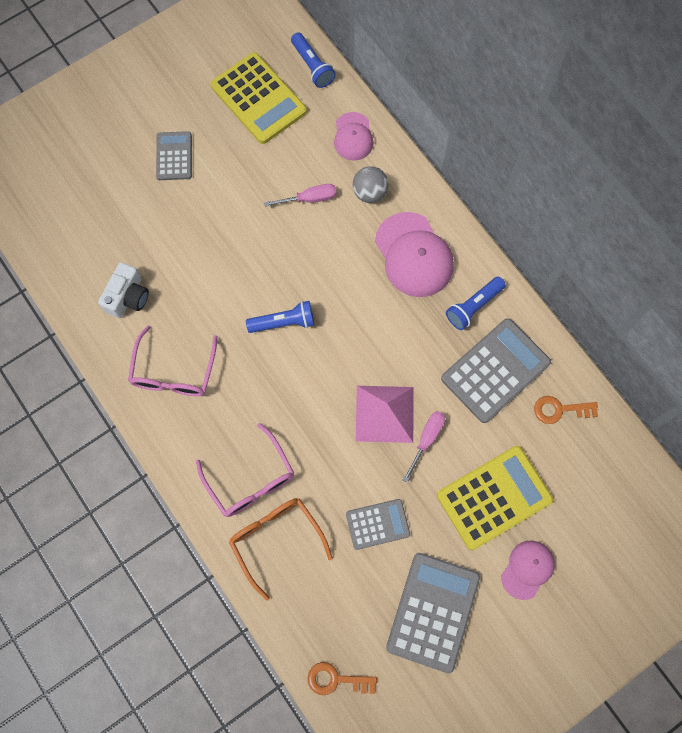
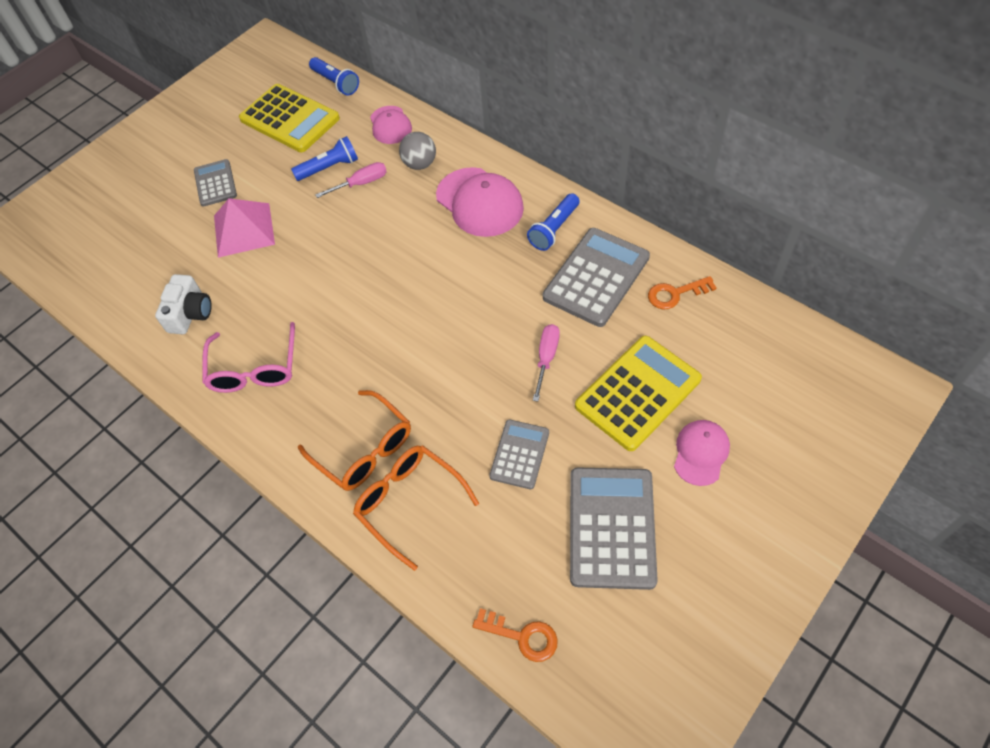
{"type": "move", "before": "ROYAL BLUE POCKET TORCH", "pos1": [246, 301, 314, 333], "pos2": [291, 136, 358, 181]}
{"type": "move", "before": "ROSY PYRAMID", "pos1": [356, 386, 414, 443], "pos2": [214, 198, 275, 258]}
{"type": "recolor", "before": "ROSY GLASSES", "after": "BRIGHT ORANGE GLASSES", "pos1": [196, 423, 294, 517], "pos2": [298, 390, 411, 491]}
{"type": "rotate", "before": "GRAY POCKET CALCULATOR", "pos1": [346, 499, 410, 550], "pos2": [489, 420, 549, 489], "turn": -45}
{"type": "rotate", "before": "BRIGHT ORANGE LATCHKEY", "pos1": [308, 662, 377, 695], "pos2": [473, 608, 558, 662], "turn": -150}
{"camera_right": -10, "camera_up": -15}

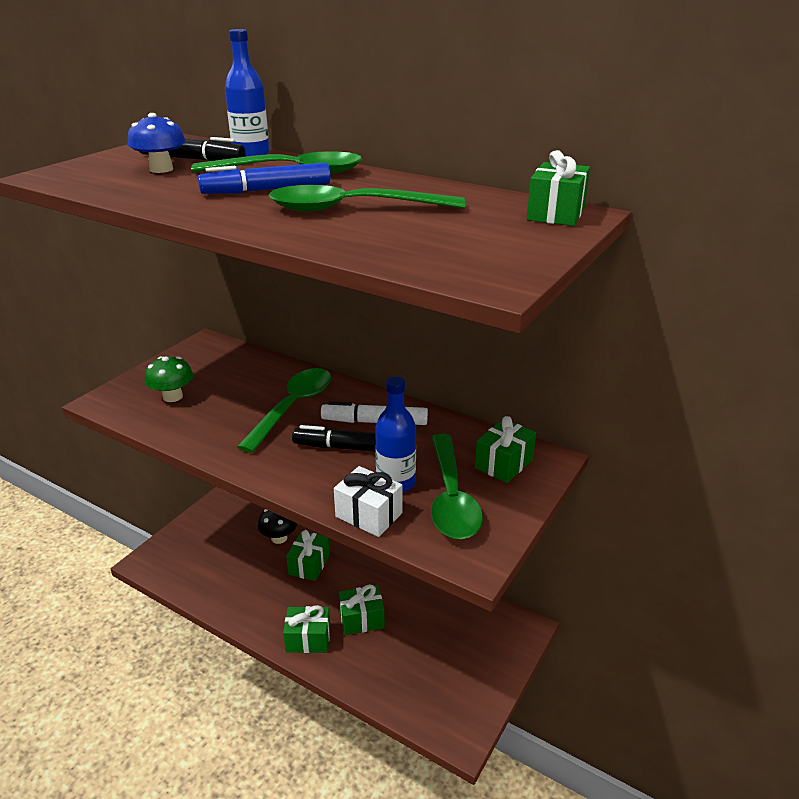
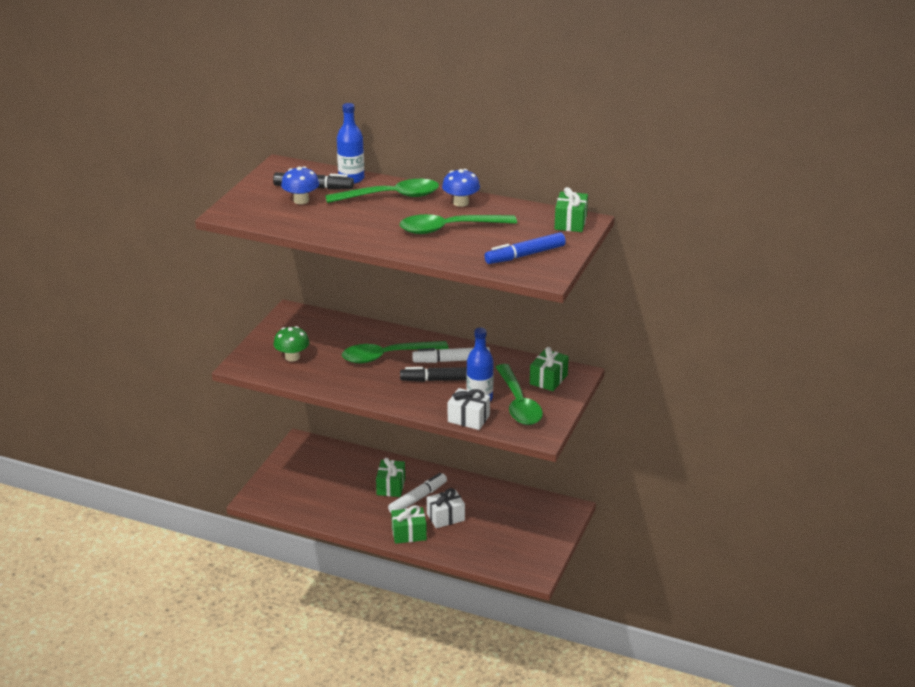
{"type": "move", "before": "ROYAL BLUE FELT PEN", "pos1": [198, 162, 331, 194], "pos2": [484, 232, 566, 264]}
{"type": "rotate", "before": "GREEN TEASPOON", "pos1": [237, 368, 331, 453], "pos2": [342, 341, 449, 363], "turn": -120}
{"type": "delete", "before": "BLACK MUSHROOM", "pos1": [258, 509, 297, 544]}
{"type": "recolor", "before": "GREEN GIFT", "after": "PURE WHITE GIFT", "pos1": [339, 584, 385, 635], "pos2": [427, 488, 465, 528]}
{"type": "insert", "after": "ROYAL BLUE MUSHROOM", "pos2": [442, 169, 480, 207]}
{"type": "insert", "after": "PURE WHITE FELT PEN", "pos2": [388, 473, 447, 513]}
{"camera_right": -10, "camera_up": 0}

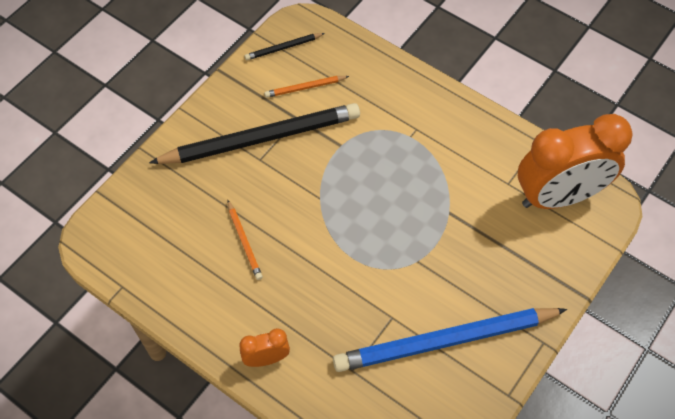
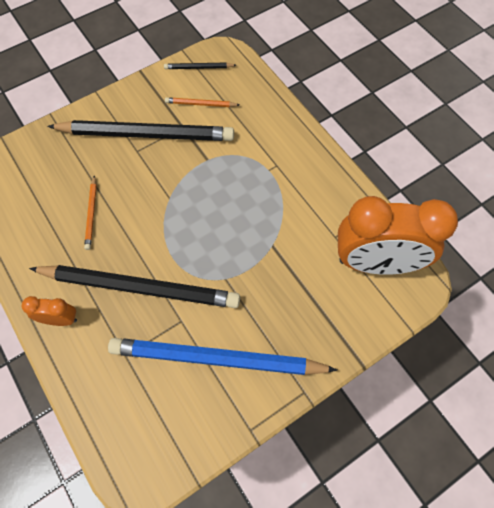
{"type": "insert", "after": "BLACK PENCIL", "pos2": [29, 265, 240, 308]}
{"camera_right": 20, "camera_up": 5}

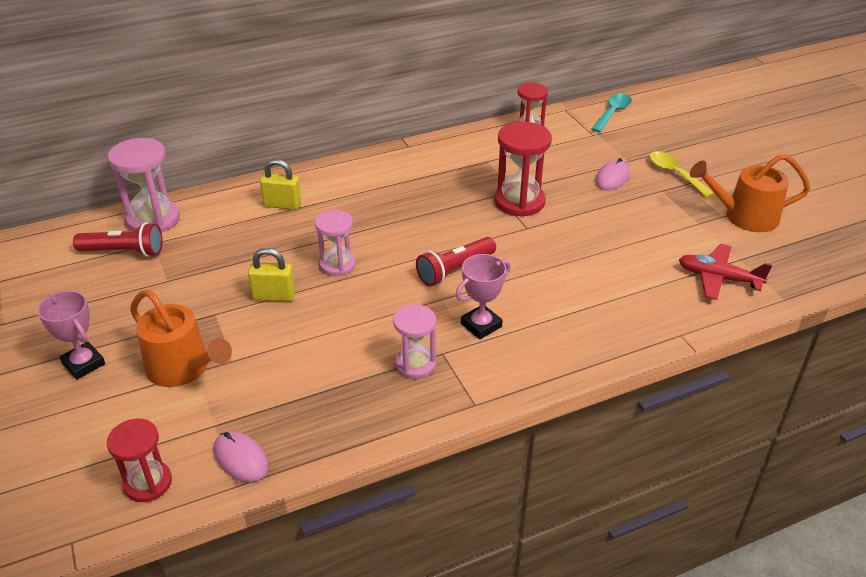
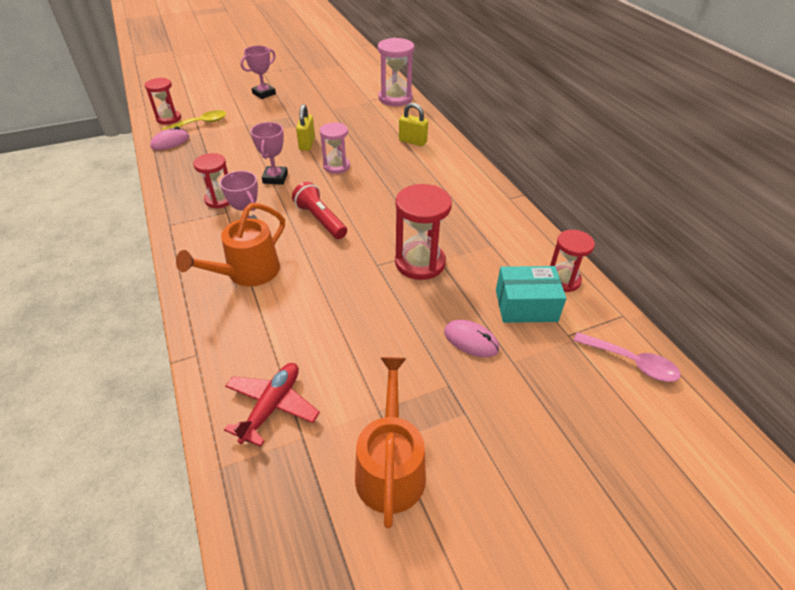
{"type": "recolor", "before": "TEAL TEASPOON", "after": "ROSY TEASPOON", "pos1": [591, 94, 632, 133], "pos2": [573, 332, 681, 382]}
{"type": "move", "before": "YELLOW TEASPOON", "pos1": [649, 151, 714, 198], "pos2": [162, 110, 226, 130]}
{"type": "rotate", "before": "YELLOW LOCK", "pos1": [260, 159, 301, 210], "pos2": [399, 103, 428, 146], "turn": -75}
{"type": "delete", "before": "CRIMSON POCKET TORCH", "pos1": [73, 222, 163, 257]}
{"type": "move", "before": "BRIGHT ORANGE WATERING CAN", "pos1": [130, 290, 232, 387], "pos2": [176, 203, 285, 287]}
{"type": "recolor", "before": "ROSY SAND TIMER", "after": "CRIMSON SAND TIMER", "pos1": [393, 305, 436, 379], "pos2": [193, 153, 230, 209]}
{"type": "insert", "after": "ROSY AWARD CUP", "pos2": [251, 122, 288, 185]}
{"type": "insert", "after": "TEAL PARCEL", "pos2": [496, 266, 566, 323]}
{"camera_right": 90, "camera_up": 5}

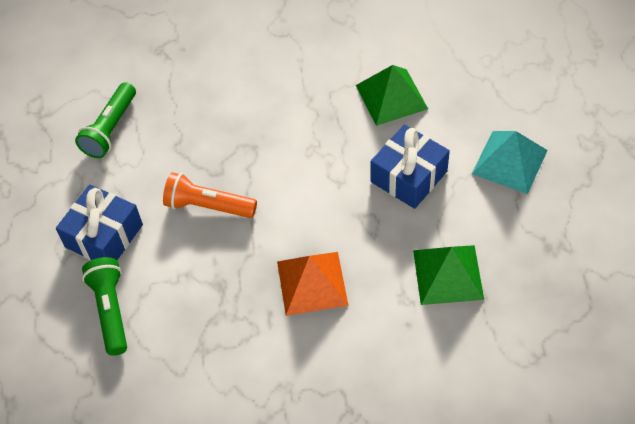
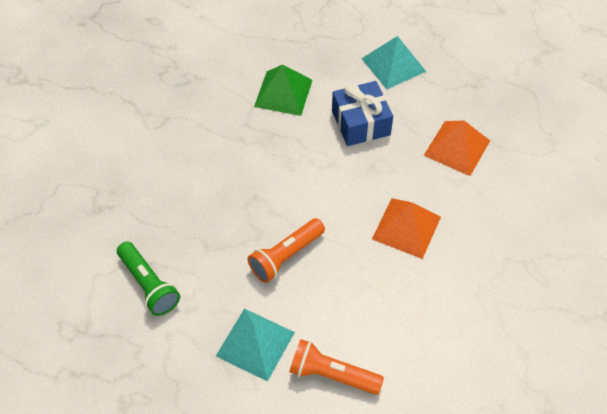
{"type": "replace", "before": "ROYAL BLUE GIFT", "after": "TEAL PYRAMID", "pos1": [56, 184, 143, 260], "pos2": [216, 309, 295, 382]}
{"type": "recolor", "before": "GREEN PYRAMID", "after": "BRIGHT ORANGE PYRAMID", "pos1": [413, 245, 484, 305], "pos2": [424, 120, 490, 176]}
{"type": "recolor", "before": "GREEN POCKET TORCH", "after": "BRIGHT ORANGE POCKET TORCH", "pos1": [82, 257, 127, 356], "pos2": [289, 339, 384, 395]}
{"camera_right": -60, "camera_up": 0}

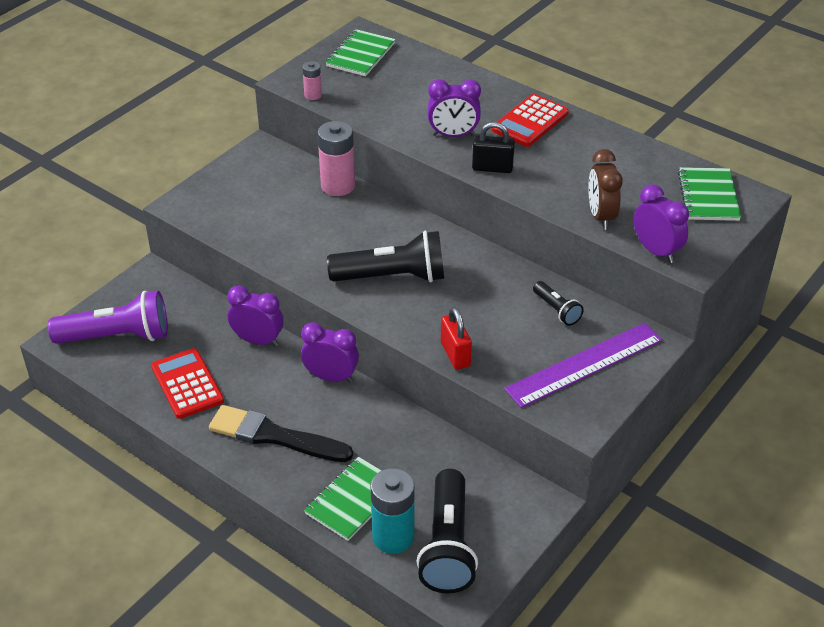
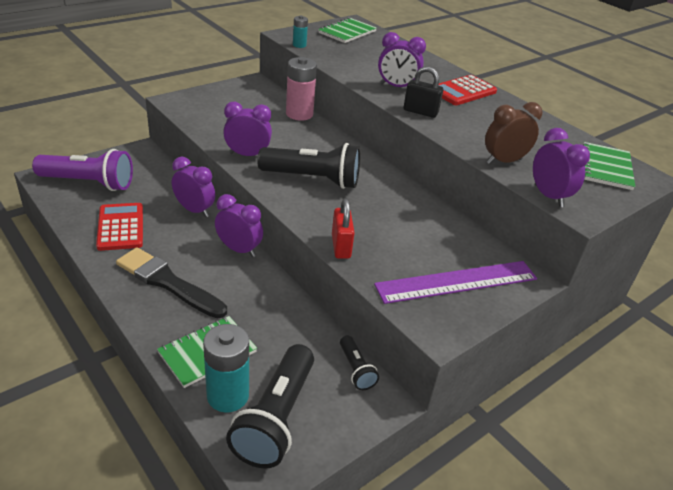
{"type": "recolor", "before": "ROSY AA BATTERY", "after": "TEAL AA BATTERY", "pos1": [302, 61, 322, 100], "pos2": [293, 16, 308, 48]}
{"type": "rotate", "before": "DARK BROWN ALARM CLOCK", "pos1": [588, 149, 623, 230], "pos2": [485, 102, 543, 164], "turn": 60}
{"type": "move", "before": "BLACK POCKET TORCH", "pos1": [533, 281, 583, 326], "pos2": [340, 335, 379, 390]}
{"type": "insert", "after": "PURPLE ALARM CLOCK", "pos2": [223, 102, 272, 156]}
{"camera_right": 10, "camera_up": -5}

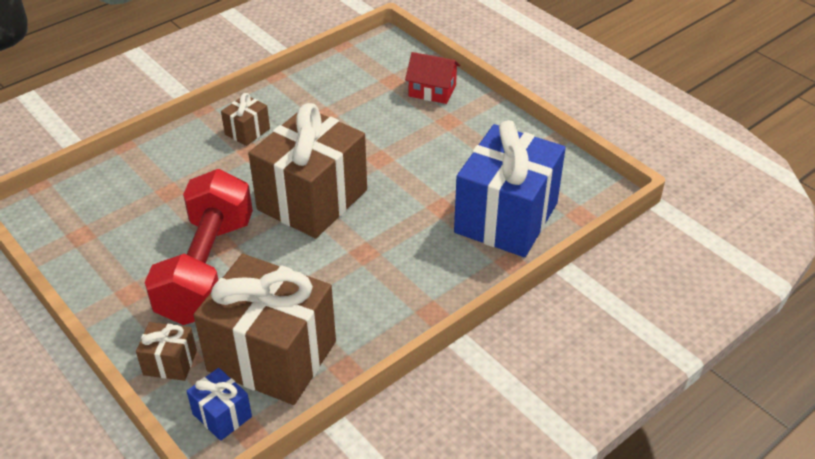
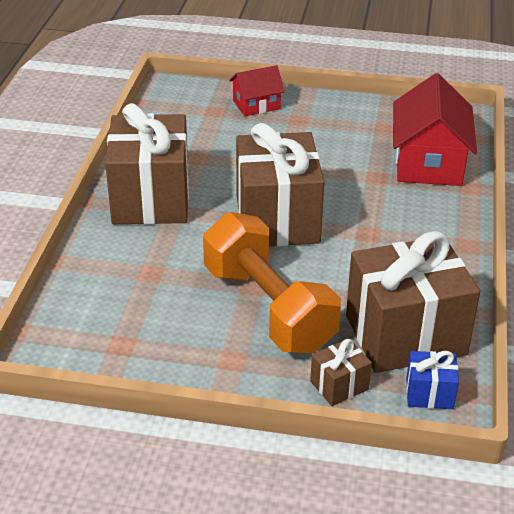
{"type": "resize", "before": "DARK BROWN GIFT", "pos1": [221, 93, 270, 146], "pos2": [105, 103, 189, 224], "scale": 2.3}
{"type": "replace", "before": "ROYAL BLUE GIFT", "after": "CRIMSON TOY HOUSE", "pos1": [454, 120, 566, 257], "pos2": [393, 73, 477, 186]}
{"type": "recolor", "before": "CRIMSON HAND WEIGHT", "after": "BRIGHT ORANGE HAND WEIGHT", "pos1": [145, 169, 253, 325], "pos2": [203, 212, 341, 353]}
{"camera_right": -40, "camera_up": -5}

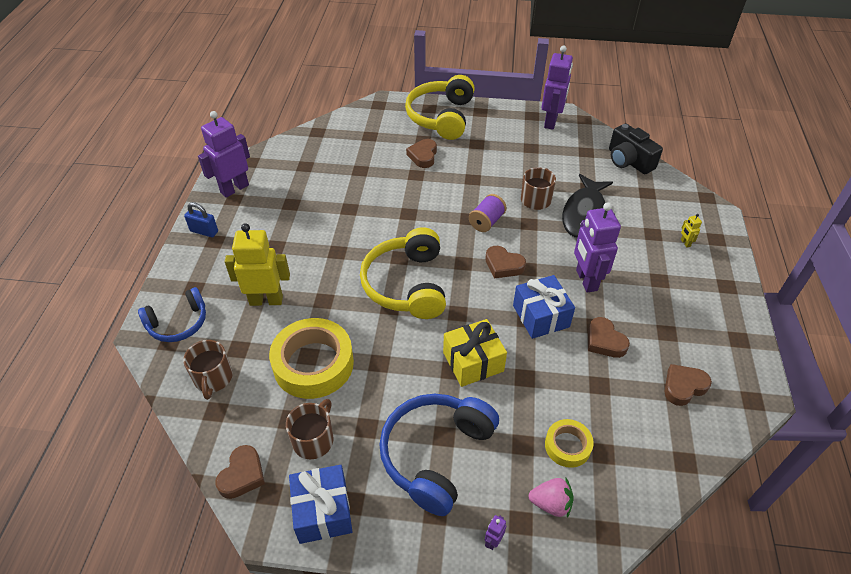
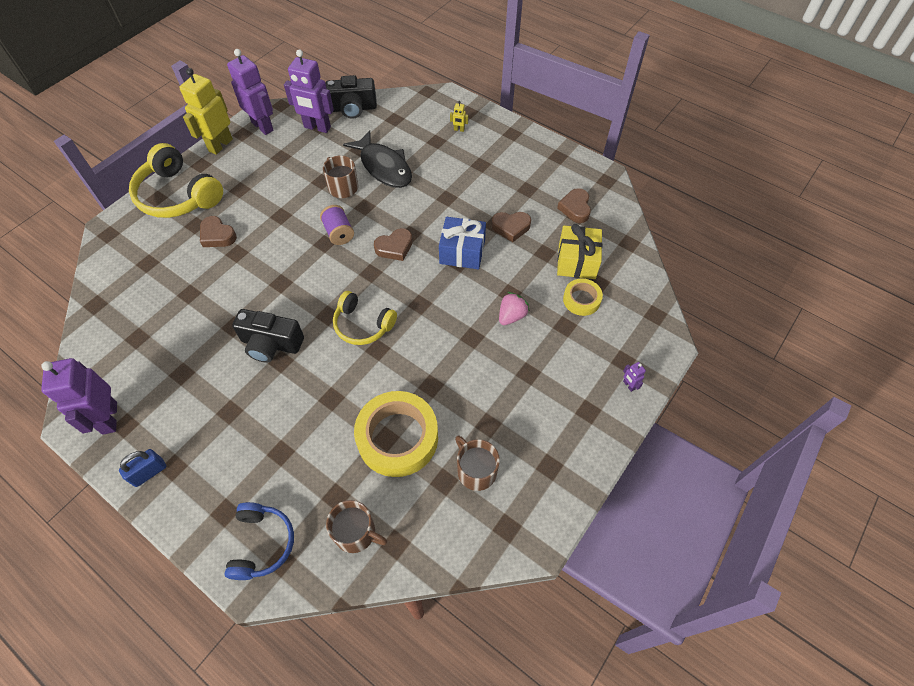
{"type": "move", "before": "PURPLE TOY ROBOT", "pos1": [574, 203, 621, 293], "pos2": [284, 49, 334, 133]}
{"type": "move", "before": "YELLOW TOY ROBOT", "pos1": [225, 223, 290, 306], "pos2": [179, 68, 233, 155]}
{"type": "resize", "before": "YELLOW HEADSET", "pos1": [360, 227, 446, 319], "pos2": [333, 291, 397, 345], "scale": 0.62}
{"type": "move", "before": "YELLOW GIFT", "pos1": [443, 319, 507, 387], "pos2": [557, 224, 602, 279]}
{"type": "delete", "before": "ROYAL BLUE HEADSET", "pos1": [379, 394, 499, 516]}
{"type": "delete", "before": "DARK BROWN HEART", "pos1": [215, 445, 265, 499]}
{"type": "delete", "before": "ROYAL BLUE GIFT", "pos1": [289, 465, 352, 544]}
{"type": "move", "before": "ROSY BERRY", "pos1": [529, 477, 574, 518], "pos2": [499, 292, 530, 325]}
{"type": "insert", "after": "BLACK PHOTO CAMERA", "pos2": [232, 309, 304, 363]}
{"camera_right": -60, "camera_up": 10}

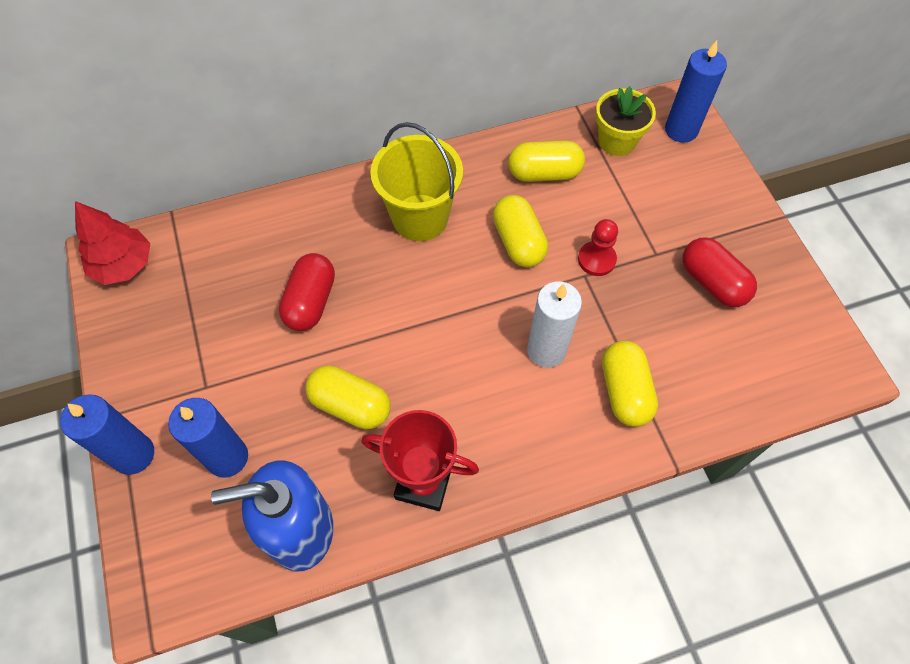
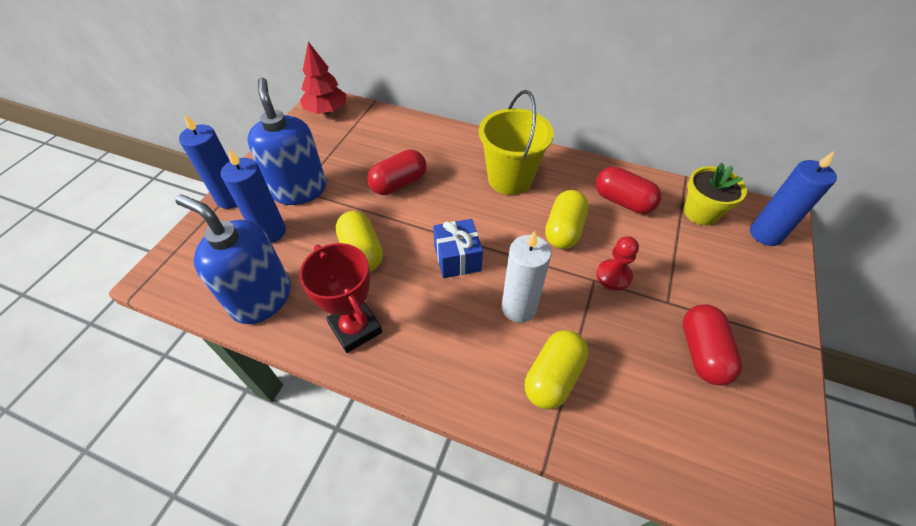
{"type": "recolor", "before": "YELLOW CAPSULE", "after": "CRIMSON CAPSULE", "pos1": [508, 140, 585, 182], "pos2": [596, 167, 661, 214]}
{"type": "insert", "after": "ROYAL BLUE PUMP BOTTLE", "pos2": [247, 78, 326, 205]}
{"type": "insert", "after": "ROYAL BLUE GIFT", "pos2": [433, 219, 483, 278]}
{"camera_right": 40, "camera_up": -10}

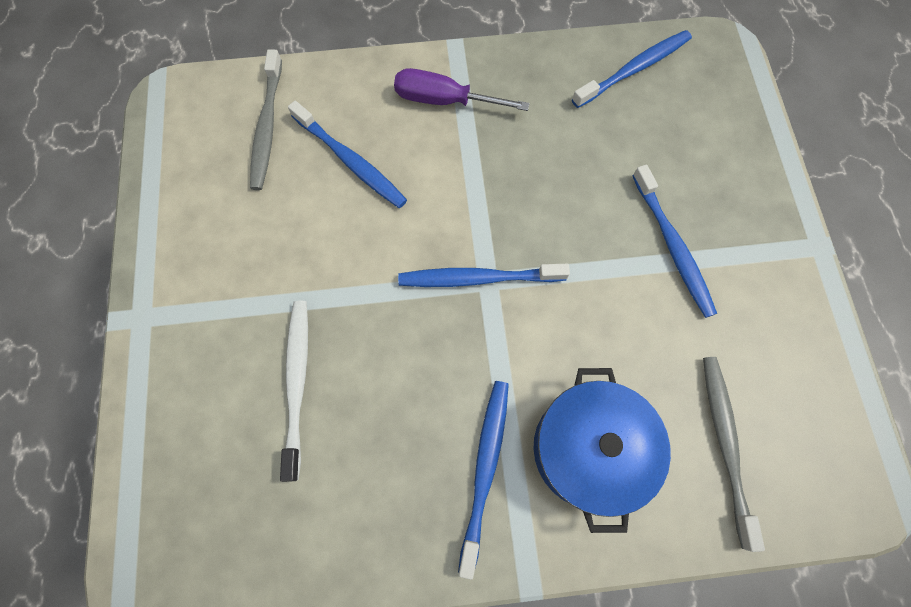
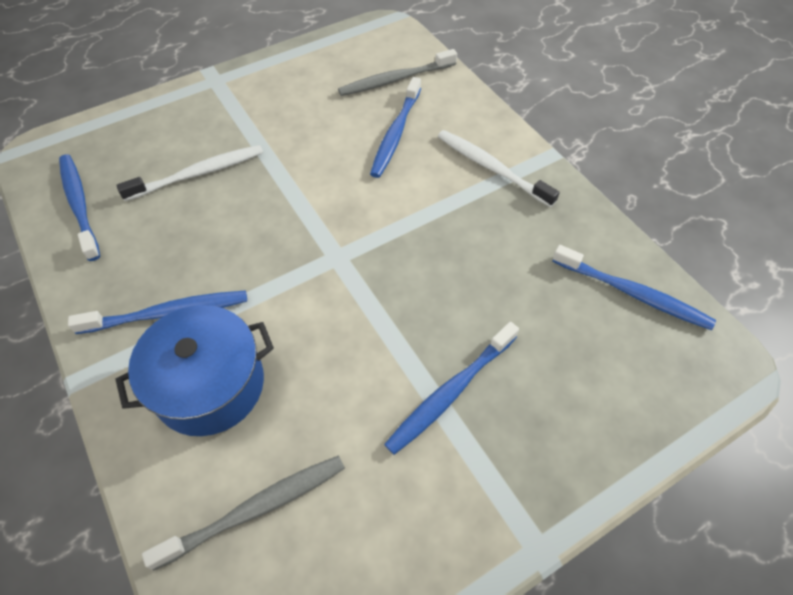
{"type": "replace", "before": "PURPLE HAND SCREWDRIVER", "after": "PURE WHITE TOOTH BRUSH", "pos1": [394, 68, 530, 111], "pos2": [438, 130, 560, 207]}
{"type": "move", "before": "ROYAL BLUE TOOTH BRUSH", "pos1": [398, 264, 570, 287], "pos2": [59, 154, 100, 261]}
{"camera_right": 65, "camera_up": -15}

